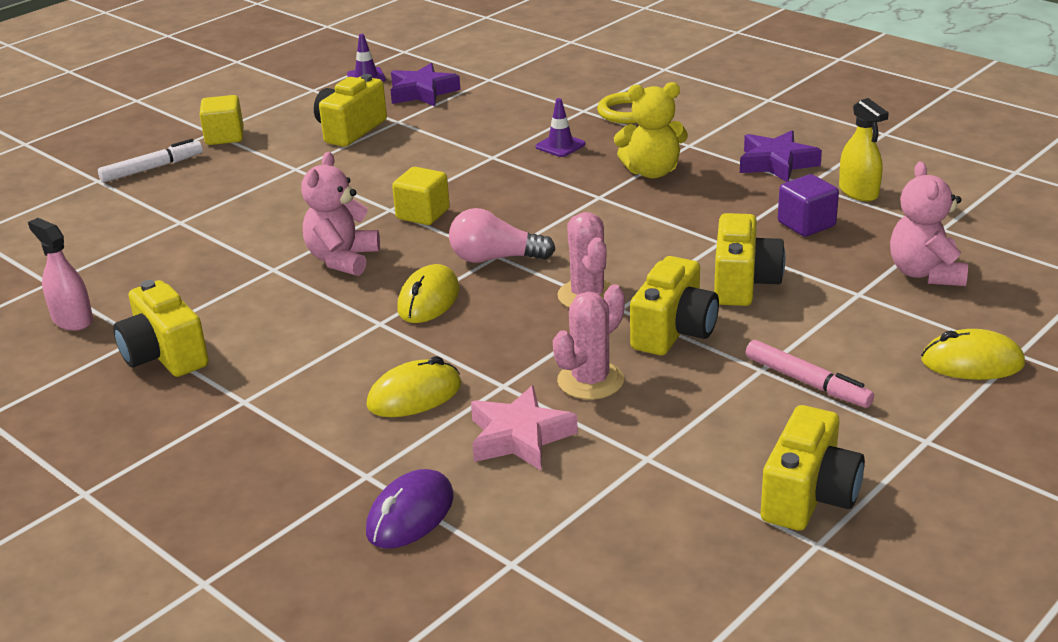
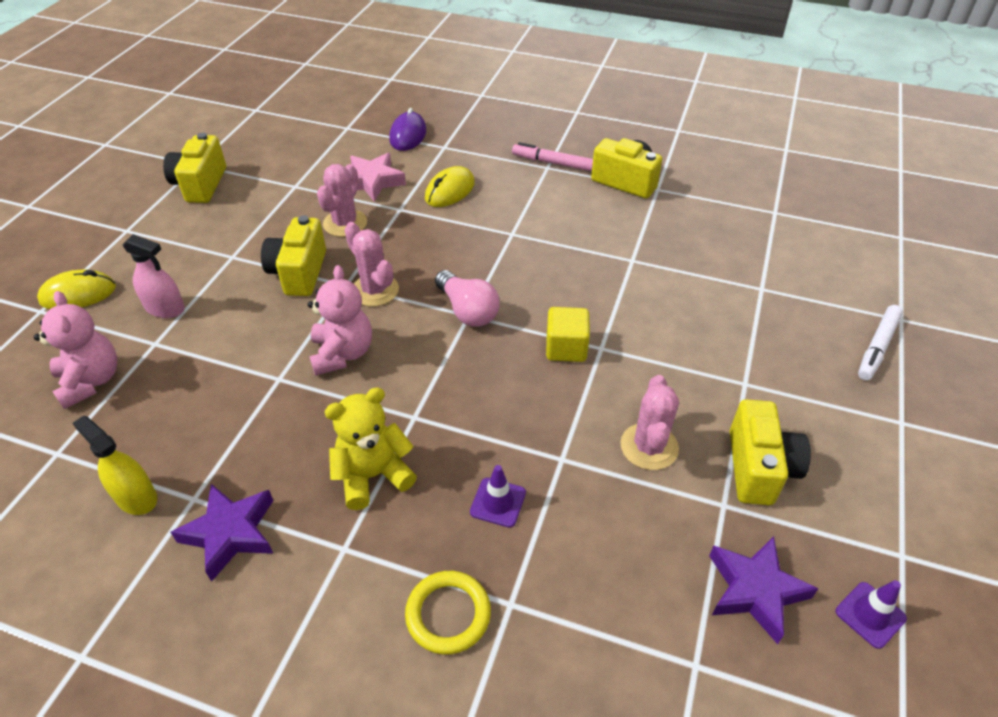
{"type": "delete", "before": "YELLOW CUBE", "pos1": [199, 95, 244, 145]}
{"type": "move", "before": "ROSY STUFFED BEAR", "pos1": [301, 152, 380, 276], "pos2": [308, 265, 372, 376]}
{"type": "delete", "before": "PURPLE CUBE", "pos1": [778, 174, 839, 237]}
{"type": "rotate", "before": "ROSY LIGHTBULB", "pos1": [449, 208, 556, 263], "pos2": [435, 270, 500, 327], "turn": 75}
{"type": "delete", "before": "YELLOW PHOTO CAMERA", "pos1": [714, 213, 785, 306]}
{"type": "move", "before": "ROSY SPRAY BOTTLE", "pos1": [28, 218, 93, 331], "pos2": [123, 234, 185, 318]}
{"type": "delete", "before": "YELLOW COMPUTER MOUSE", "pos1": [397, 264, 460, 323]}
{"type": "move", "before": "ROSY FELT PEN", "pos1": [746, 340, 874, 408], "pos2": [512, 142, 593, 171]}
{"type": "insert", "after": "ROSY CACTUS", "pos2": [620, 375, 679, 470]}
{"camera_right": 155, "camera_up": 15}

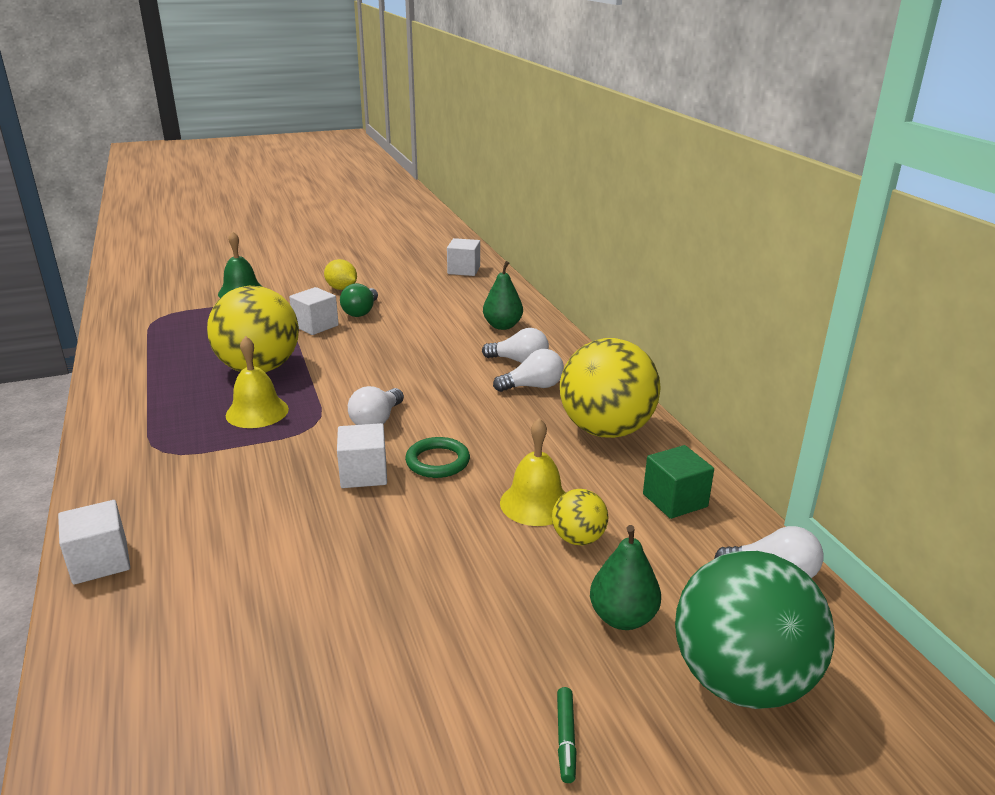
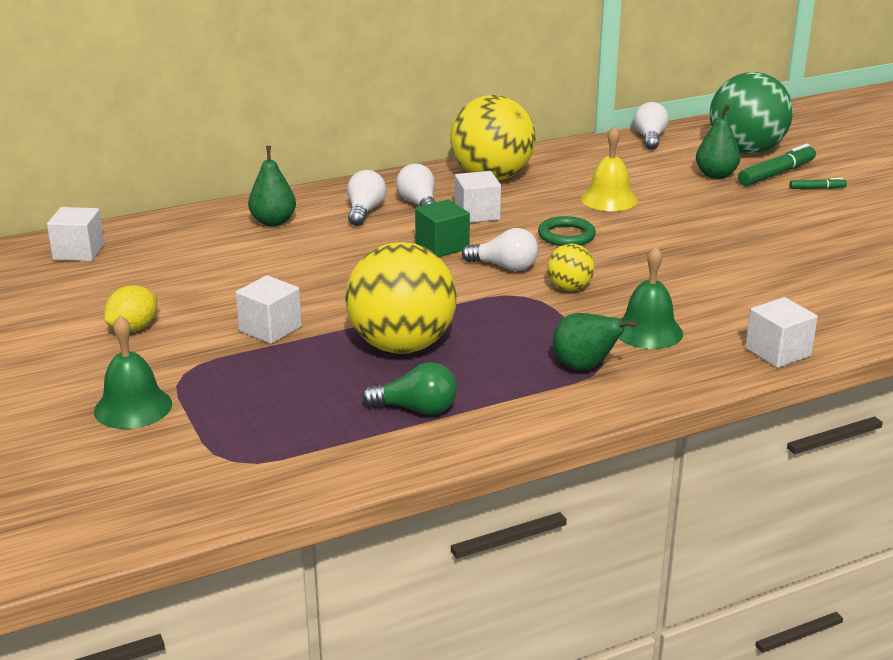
{"type": "move", "before": "GREEN LIGHTBULB", "pos1": [340, 283, 378, 317], "pos2": [362, 362, 457, 415]}
{"type": "delete", "before": "YELLOW HAND BELL", "pos1": [226, 336, 289, 428]}
{"type": "move", "before": "PURE WHITE CUBE", "pos1": [337, 423, 387, 488], "pos2": [455, 171, 501, 223]}
{"type": "move", "before": "GREEN CUBE", "pos1": [643, 445, 714, 519], "pos2": [415, 199, 470, 257]}
{"type": "move", "before": "YELLOW SPHERE", "pos1": [552, 489, 608, 545], "pos2": [547, 244, 595, 291]}
{"type": "insert", "after": "GREEN FELT PEN", "pos2": [738, 144, 816, 186]}
{"type": "insert", "after": "GREEN HAND BELL", "pos2": [618, 246, 683, 349]}
{"type": "insert", "after": "GREEN PEAR", "pos2": [553, 313, 637, 371]}
{"camera_right": -95, "camera_up": 0}

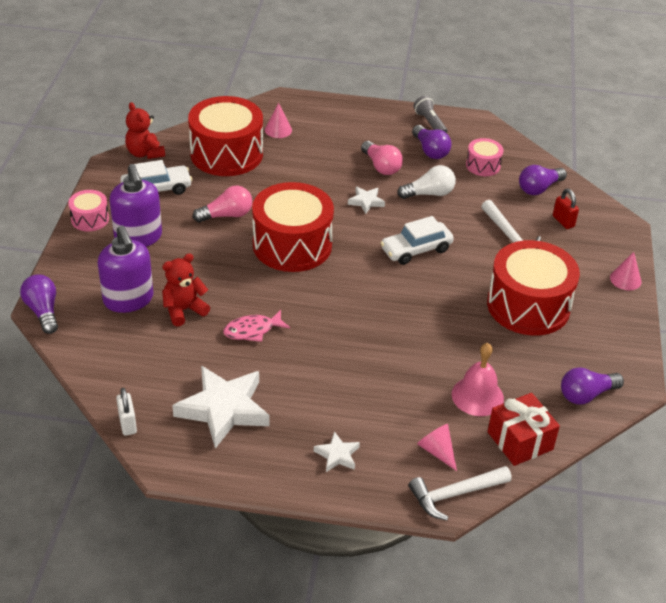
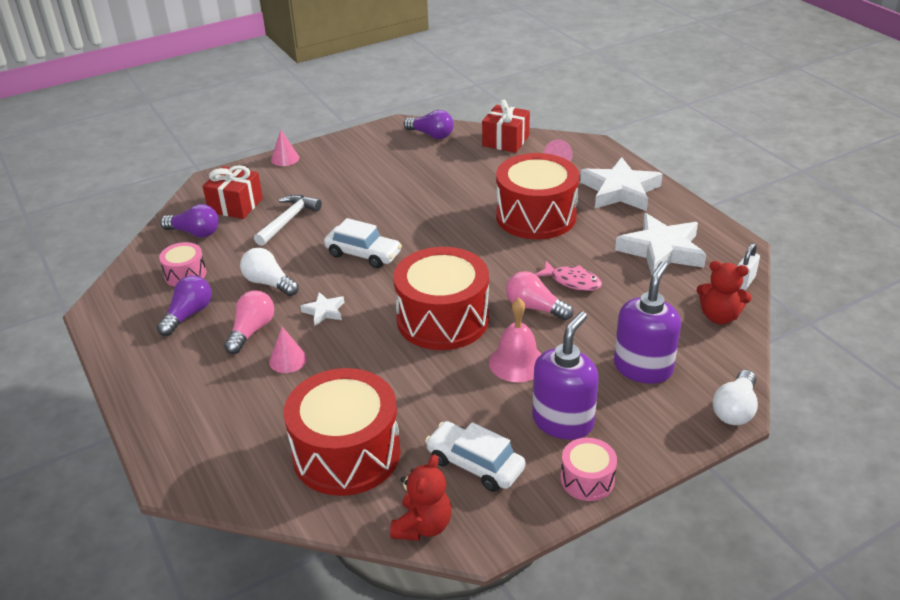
{"type": "delete", "before": "GRAY POCKET TORCH", "pos1": [413, 96, 447, 133]}
{"type": "move", "before": "ROSY CONE", "pos1": [265, 103, 292, 138], "pos2": [269, 327, 307, 373]}
{"type": "move", "before": "ROSY LIGHTBULB", "pos1": [193, 186, 252, 222], "pos2": [506, 271, 573, 320]}
{"type": "replace", "before": "CRIMSON LOCK", "after": "CRIMSON GIFT", "pos1": [553, 189, 579, 229], "pos2": [203, 165, 263, 219]}
{"type": "move", "before": "CRIMSON SNARE DRUM", "pos1": [487, 240, 580, 336], "pos2": [496, 153, 579, 239]}
{"type": "move", "before": "CRIMSON STUFFED BEAR", "pos1": [162, 253, 210, 326], "pos2": [696, 261, 752, 324]}
{"type": "recolor", "before": "PURPLE LIGHTBULB", "after": "PURE WHITE LIGHTBULB", "pos1": [20, 274, 58, 334], "pos2": [712, 370, 758, 425]}
{"type": "move", "before": "ROSY HAND BELL", "pos1": [452, 343, 504, 416], "pos2": [489, 298, 541, 382]}
{"type": "resize", "before": "PURE WHITE STAR SHAPE", "pos1": [314, 431, 360, 472], "pos2": [580, 157, 663, 211], "scale": 2.13}
{"type": "delete", "before": "PURE WHITE HAMMER", "pos1": [409, 466, 512, 521]}
{"camera_right": -125, "camera_up": -5}

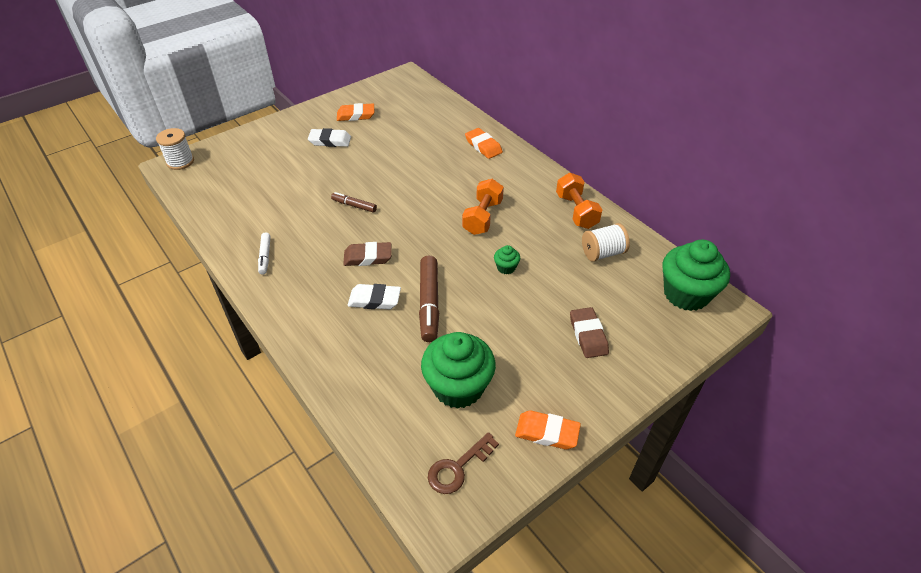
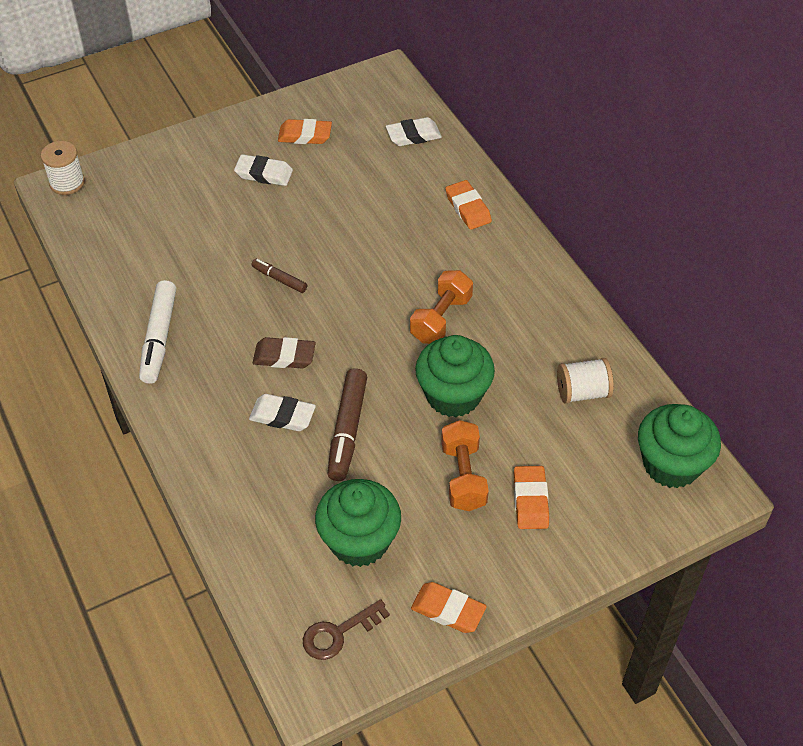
{"type": "move", "before": "BRIGHT ORANGE HAND WEIGHT", "pos1": [556, 173, 603, 229], "pos2": [441, 420, 489, 511]}
{"type": "resize", "before": "PURE WHITE FELT PEN", "pos1": [258, 232, 271, 275], "pos2": [139, 280, 176, 384], "scale": 1.81}
{"type": "resize", "before": "GREEN MUFFIN", "pos1": [494, 245, 520, 275], "pos2": [415, 335, 495, 417], "scale": 2.32}
{"type": "recolor", "before": "DARK BROWN GUM ERASER", "after": "BRIGHT ORANGE GUM ERASER", "pos1": [570, 307, 609, 358], "pos2": [514, 466, 549, 529]}
{"type": "insert", "after": "PURE WHITE GUM ERASER", "pos2": [386, 117, 442, 146]}
{"camera_right": 10, "camera_up": 5}

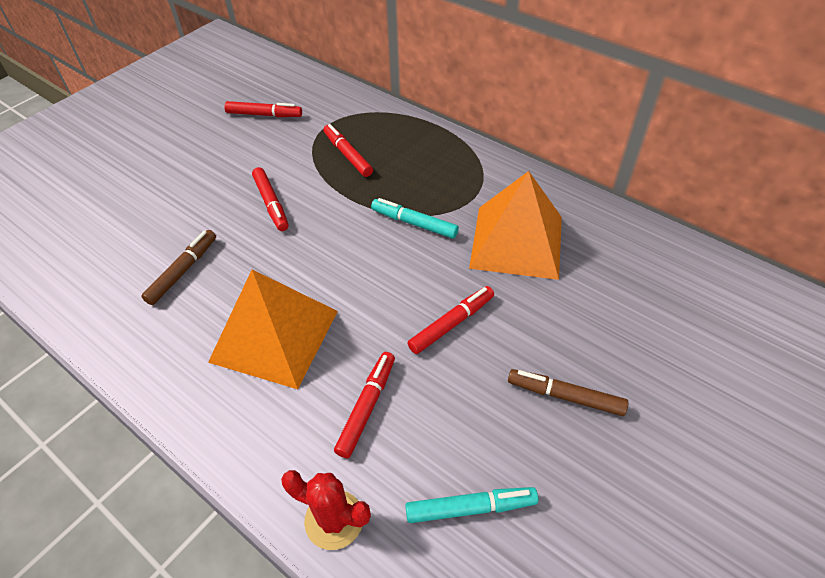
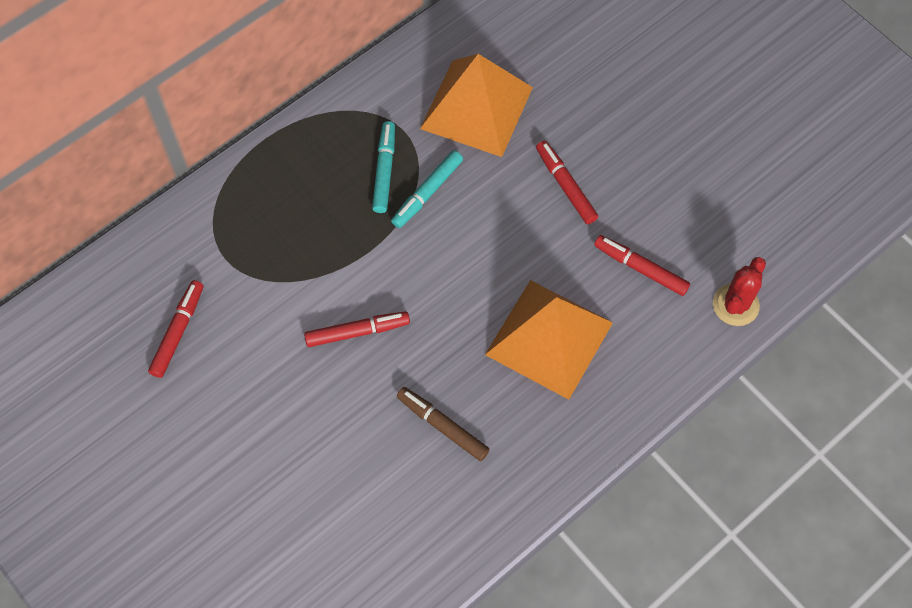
{"type": "delete", "before": "CRIMSON FELT PEN", "pos1": [324, 124, 373, 177]}
{"type": "delete", "before": "DARK BROWN FELT PEN", "pos1": [508, 369, 628, 416]}
{"type": "move", "before": "TEAL FELT PEN", "pos1": [405, 487, 538, 523], "pos2": [372, 121, 395, 213]}
{"camera_right": -80, "camera_up": 15}

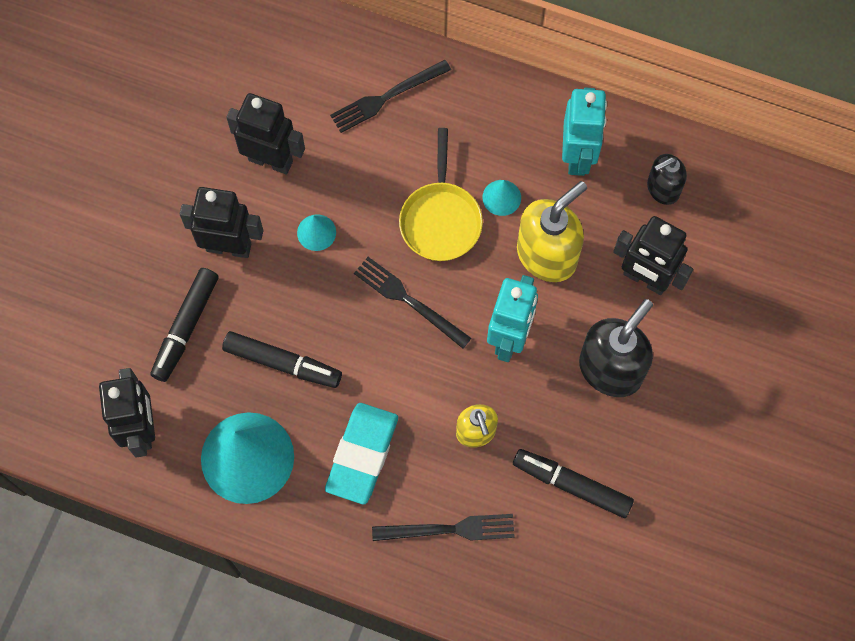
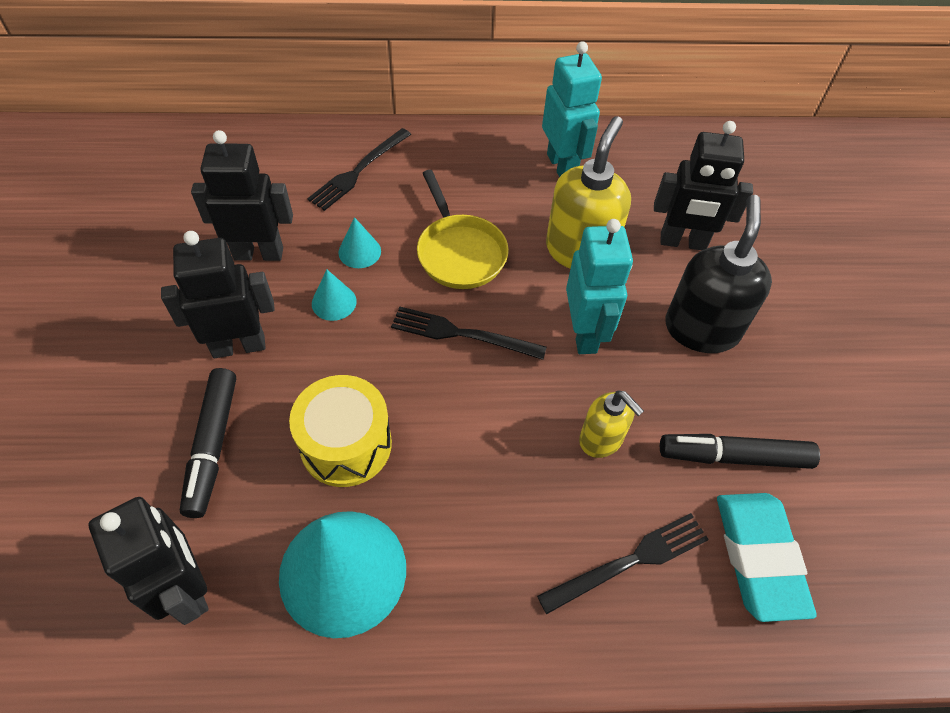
{"type": "delete", "before": "BLACK PUMP BOTTLE", "pos1": [647, 154, 687, 205]}
{"type": "move", "before": "TEAL CONE", "pos1": [483, 180, 521, 216], "pos2": [338, 217, 381, 268]}
{"type": "replace", "before": "BLACK FELT PEN", "after": "YELLOW SNARE DRUM", "pos1": [222, 331, 342, 388], "pos2": [289, 375, 392, 487]}
{"type": "move", "before": "TEAL GUM ERASER", "pos1": [325, 403, 398, 504], "pos2": [717, 493, 816, 622]}
{"camera_right": -25, "camera_up": -15}

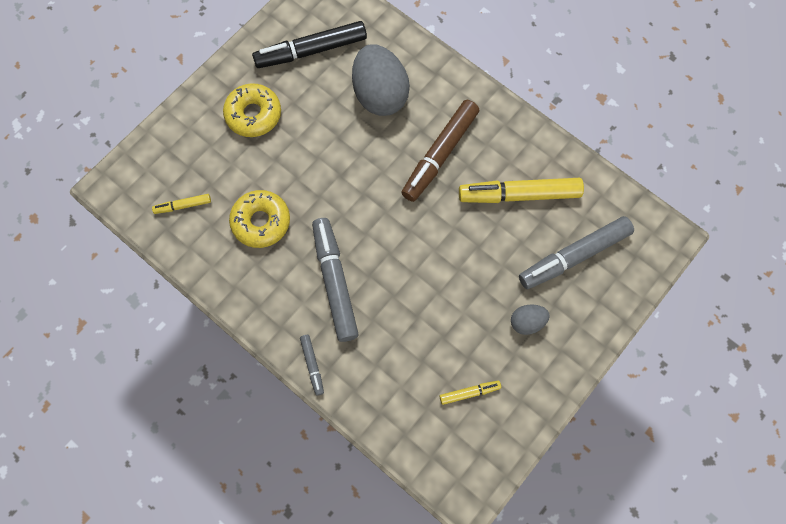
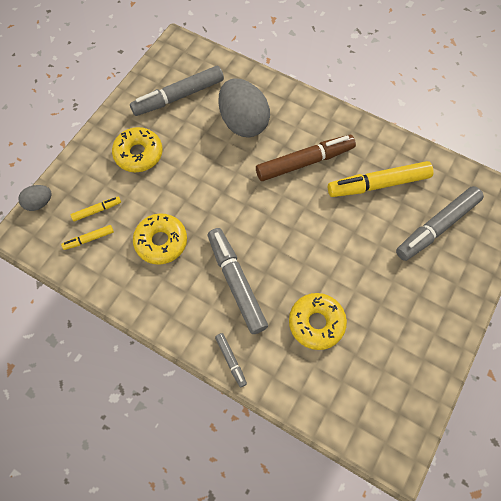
{"type": "recolor", "before": "BLACK FELT PEN", "after": "GRAY FELT PEN", "pos1": [252, 21, 367, 68], "pos2": [130, 66, 224, 116]}
{"type": "rotate", "before": "DARK BROWN FELT PEN", "pos1": [401, 100, 479, 202], "pos2": [256, 135, 356, 181], "turn": -135}
{"type": "move", "before": "GRAY EGG", "pos1": [511, 304, 550, 335], "pos2": [18, 185, 51, 211]}
{"type": "move", "before": "YELLOW FELT PEN", "pos1": [440, 381, 501, 405], "pos2": [71, 196, 121, 222]}
{"type": "insert", "after": "YELLOW GLAZED DONUT", "pos2": [289, 293, 347, 350]}
{"camera_right": -10, "camera_up": -5}

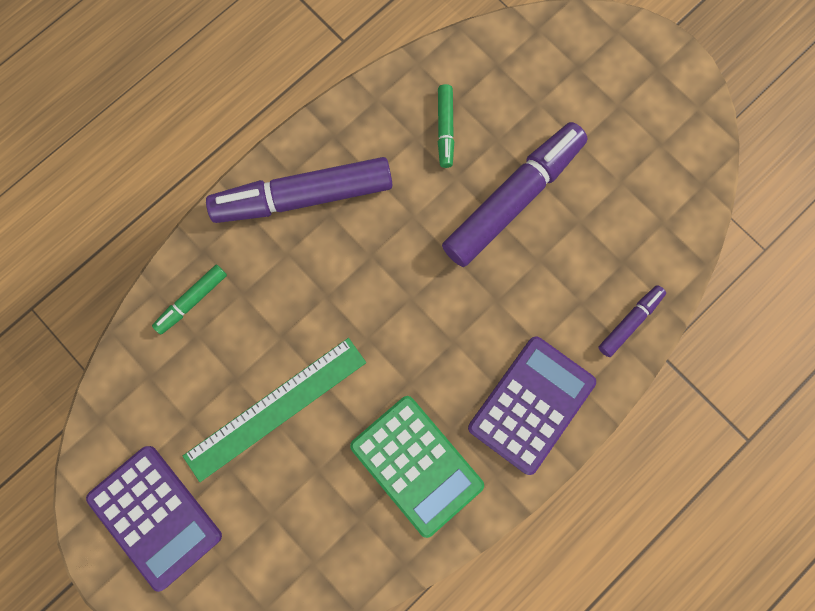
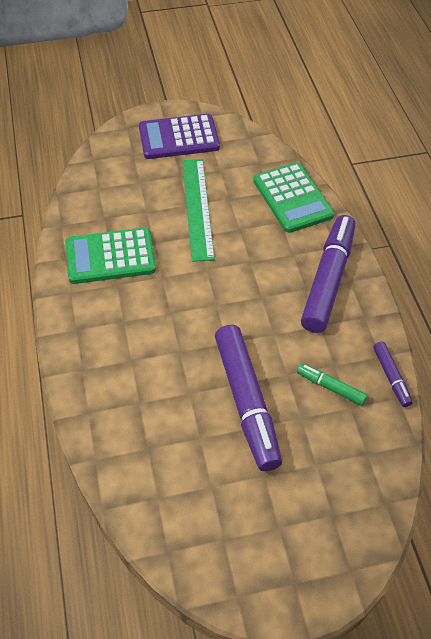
{"type": "replace", "before": "GREEN FELT PEN", "after": "GREEN POCKET CALCULATOR", "pos1": [152, 265, 227, 334], "pos2": [253, 162, 334, 233]}
{"type": "move", "before": "PURPLE FELT PEN", "pos1": [598, 285, 666, 357], "pos2": [373, 342, 413, 407]}
{"type": "delete", "before": "PURPLE POCKET CALCULATOR", "pos1": [468, 336, 596, 475]}
{"camera_right": 120, "camera_up": -25}

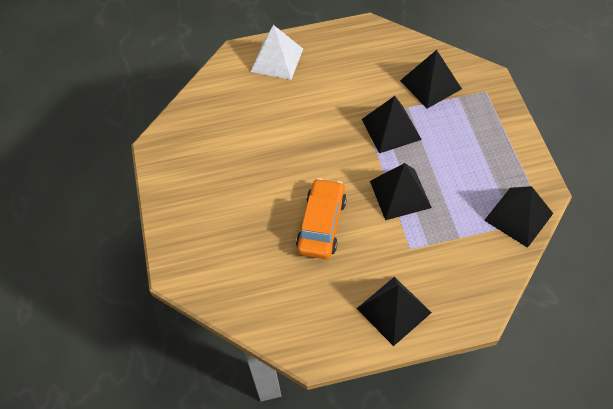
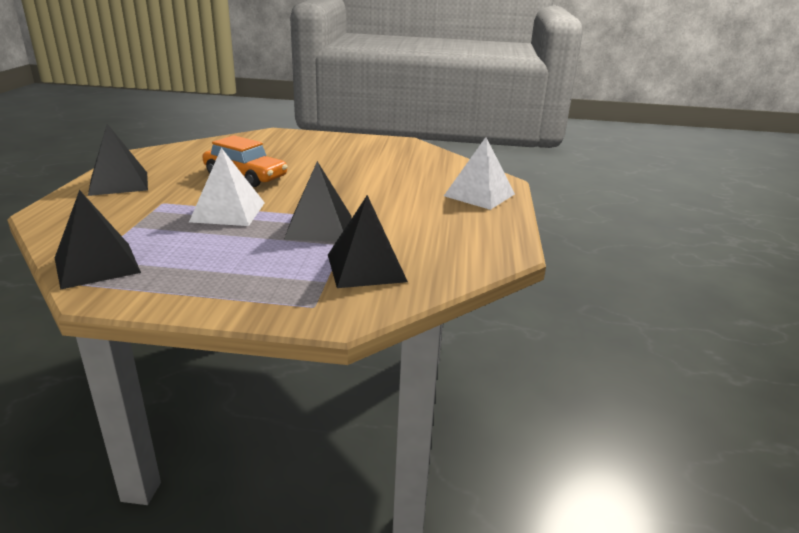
{"type": "recolor", "before": "BLACK PYRAMID", "after": "PURE WHITE PYRAMID", "pos1": [370, 163, 432, 220], "pos2": [189, 148, 265, 226]}
{"camera_right": 105, "camera_up": -30}

